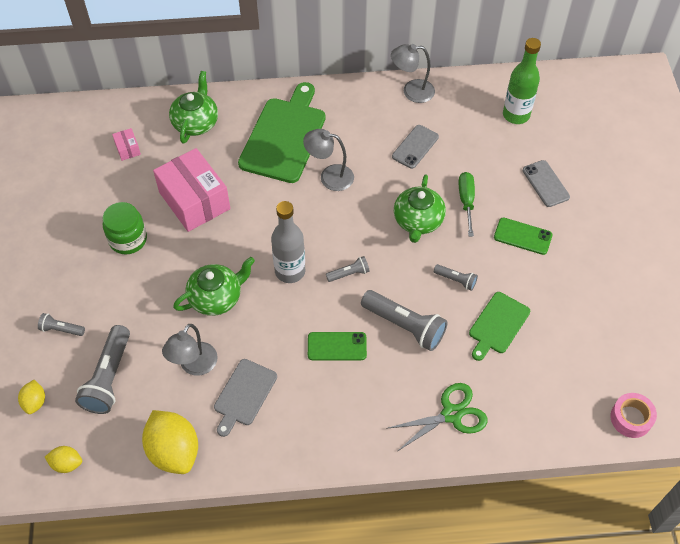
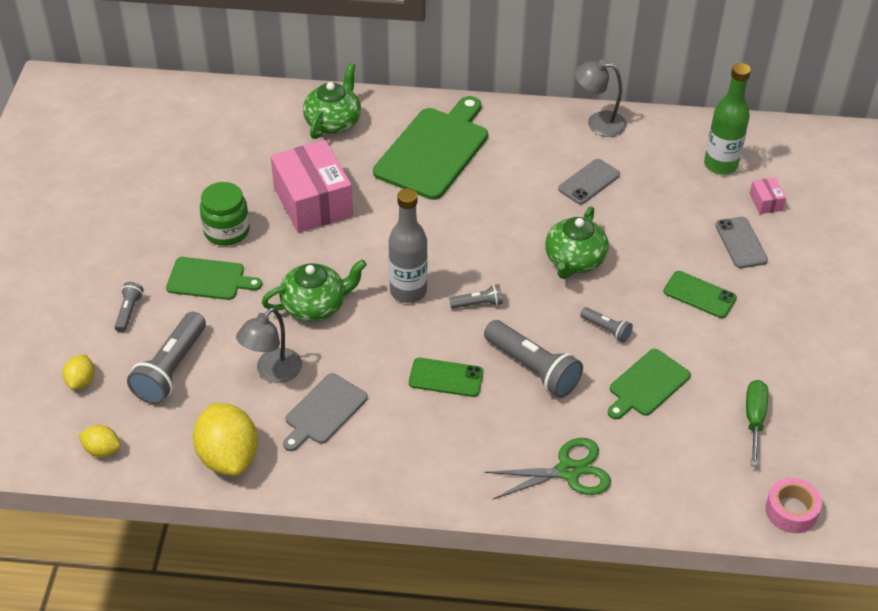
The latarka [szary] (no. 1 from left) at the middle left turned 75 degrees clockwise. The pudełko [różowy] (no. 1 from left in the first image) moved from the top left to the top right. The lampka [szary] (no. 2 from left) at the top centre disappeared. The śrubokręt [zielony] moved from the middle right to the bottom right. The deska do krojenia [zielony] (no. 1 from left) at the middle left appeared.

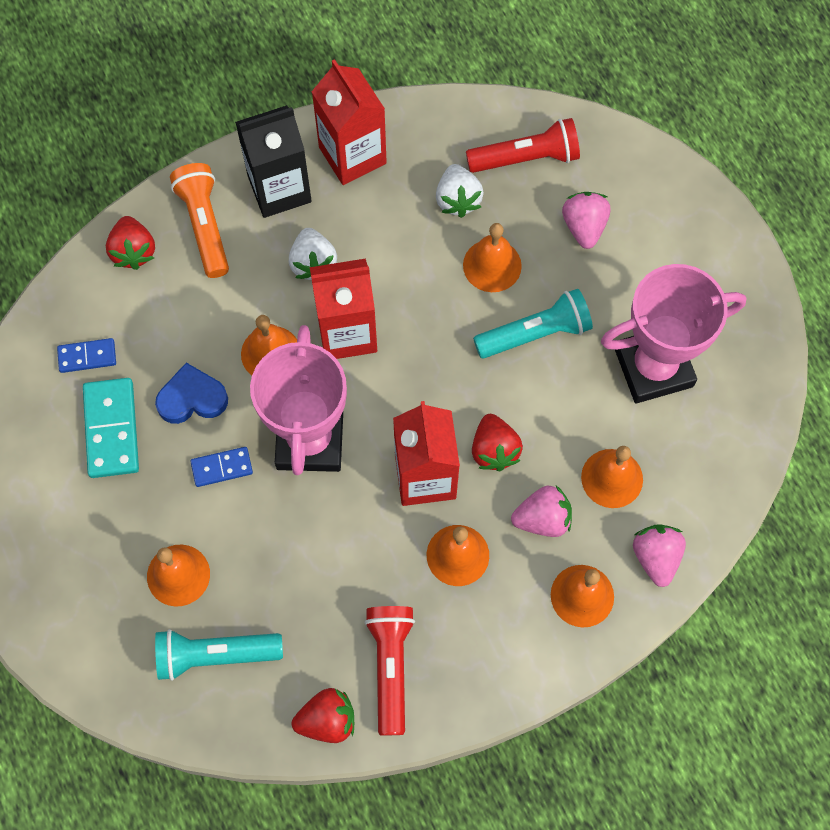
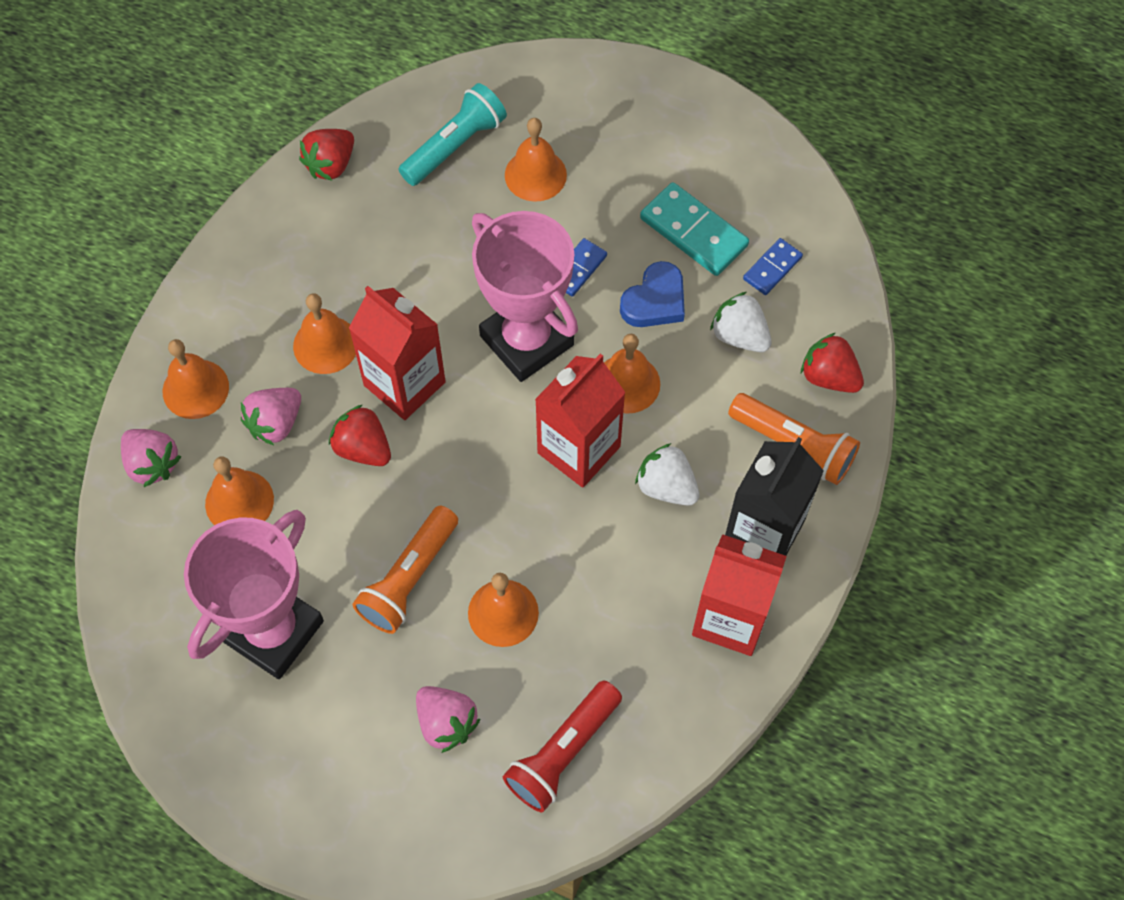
The latarka [czerwony] (no. 1 from left) at the bottom centre disappeared. The truskawka [biały] (no. 2 from left) moved from the top centre to the centre. The latarka [turkusowy] (no. 2 from left) at the centre became the latarka [pomarańczowy] (no. 1 from left) at the centre.

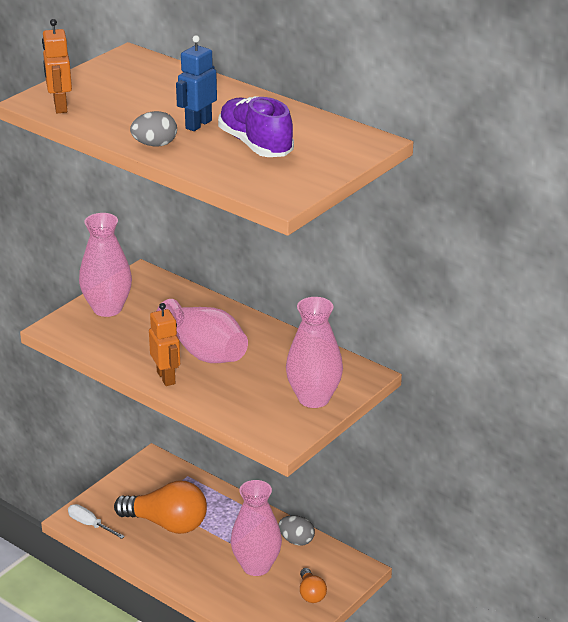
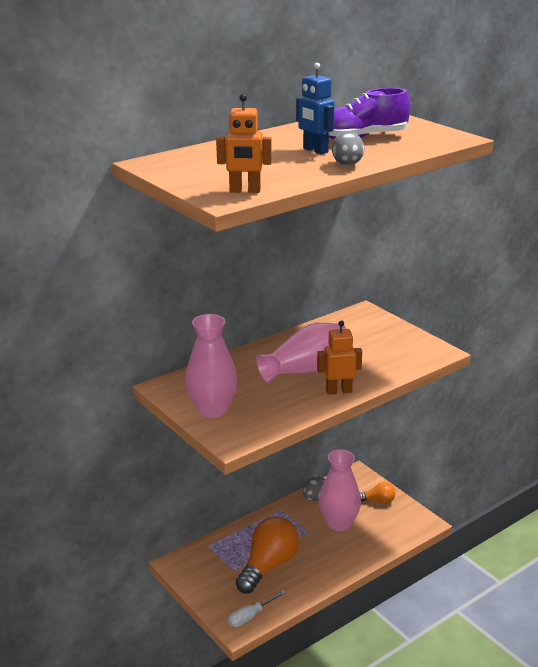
The wazon [różowy] (no. 4 from left) at the centre disappeared.

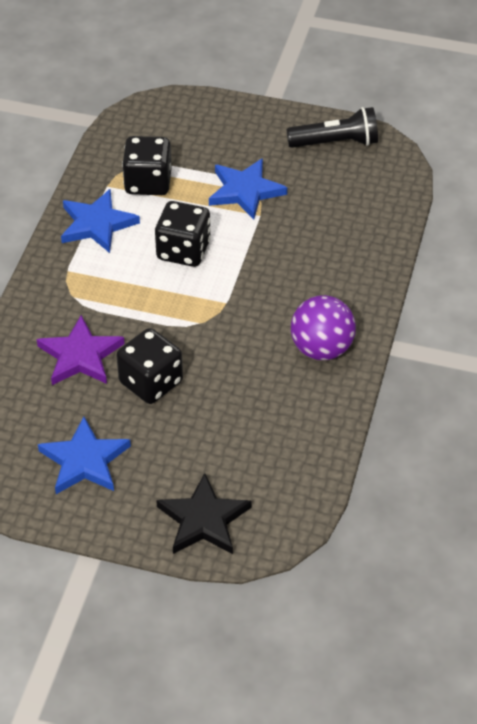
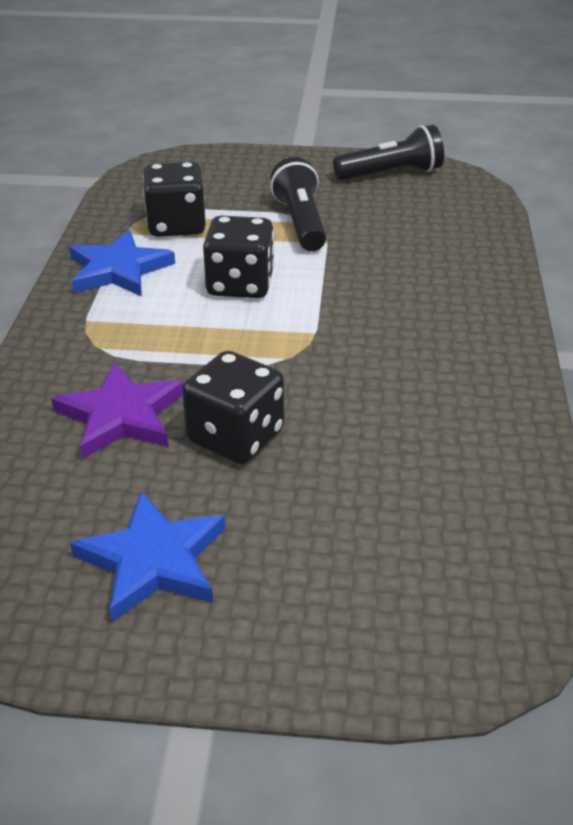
The gwiazda [czarny] at the bottom centre disappeared. The gwiazda [niebieski] (no. 3 from left) at the top centre was replaced by the latarka [czarny] (no. 1 from left) at the top centre. The piłka [fioletowy] at the middle right disappeared.

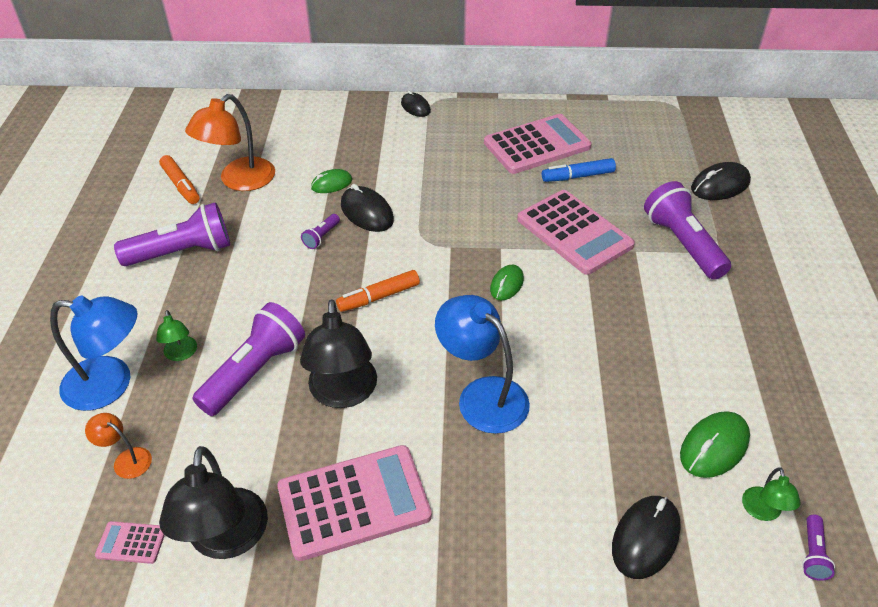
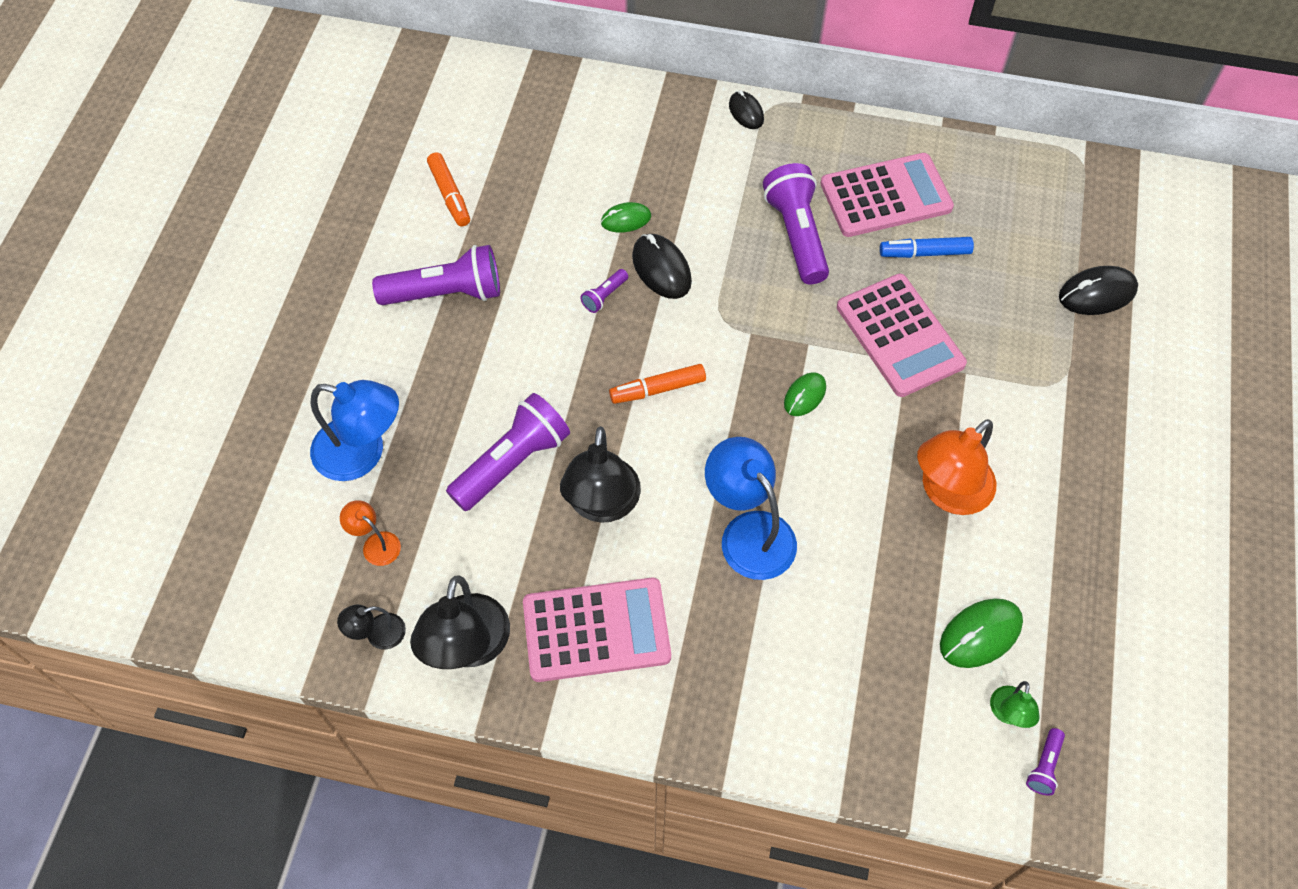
The kalkulator [różowy] (no. 1 from left) at the bottom left was replaced by the lampka [czarny] (no. 1 from left) at the bottom left. The lampka [zielony] (no. 1 from left) at the middle left disappeared. The lampka [pomarańczowy] (no. 2 from left) moved from the top left to the middle right. The myszka [czarny] (no. 3 from left) at the bottom right disappeared. The latarka [fioletowy] (no. 4 from left) moved from the middle right to the top centre.

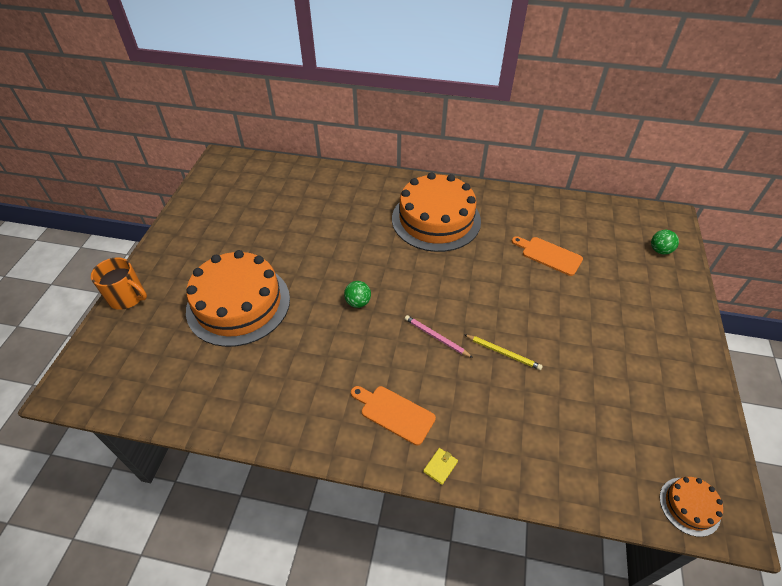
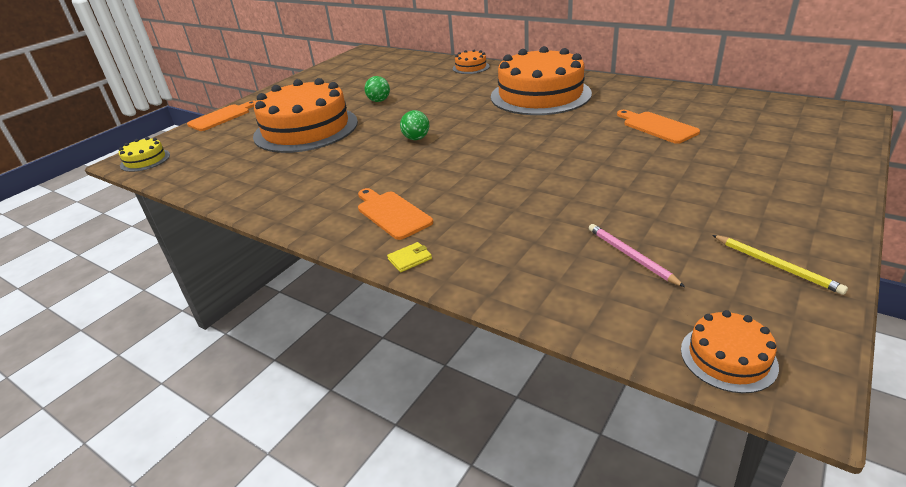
The kubek [pomarańczowy] at the middle left was replaced by the deska do krojenia [pomarańczowy] (no. 1 from left) at the top left. The ołówek [różowy] moved from the centre to the middle right. The ołówek [żółty] moved from the centre to the middle right. The piłka [zielony] (no. 2 from left in the first image) moved from the middle right to the top centre. The tort [żółty] at the top left appeared. The tort [pomarańczowy] (no. 2 from left) at the top centre appeared.

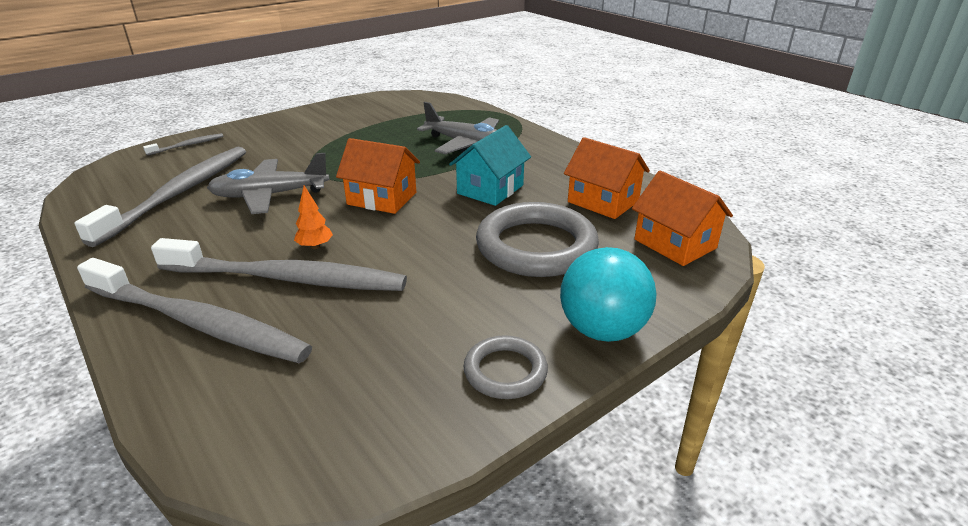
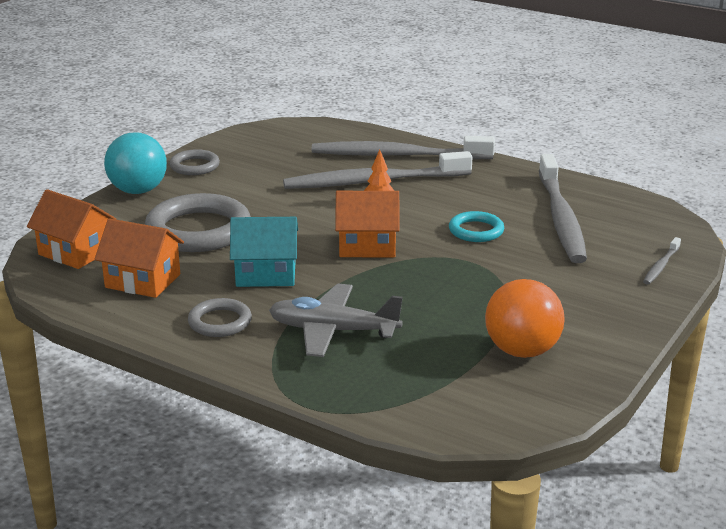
The samolot [szary] (no. 1 from left) at the middle left was replaced by the pierścień [turkusowy] at the centre. The domek [turkusowy] at the top centre turned 75 degrees clockwise. The pierścień [szary] (no. 3 from left) at the middle left appeared. The piłka [pomarańczowy] at the middle right appeared.

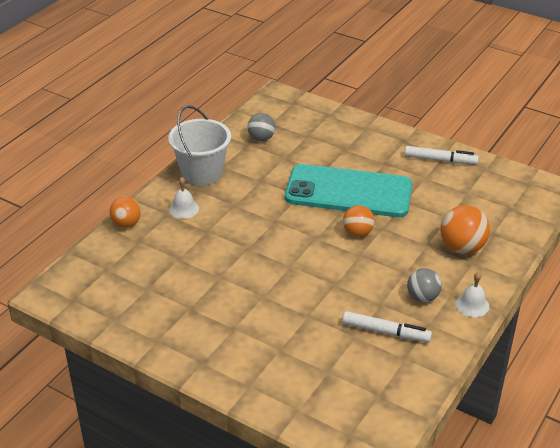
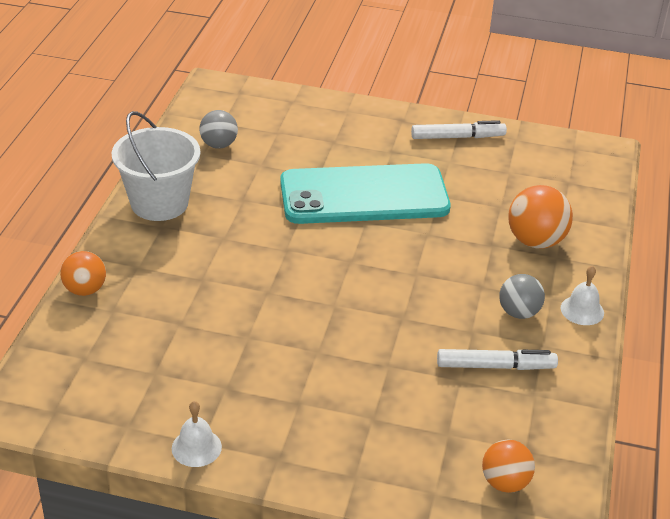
The dzwonek [biały] (no. 1 from left) moved from the middle left to the bottom left. The piłka [pomarańczowy] (no. 2 from left) moved from the centre to the bottom right.

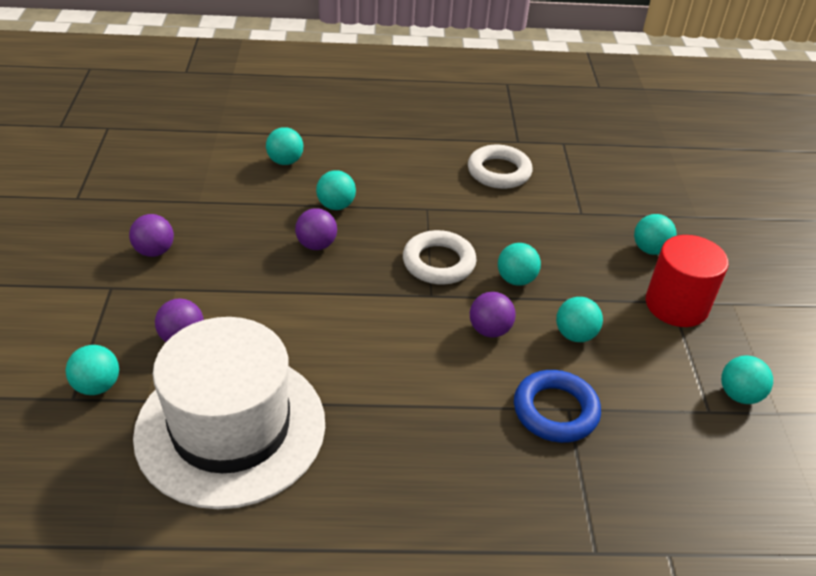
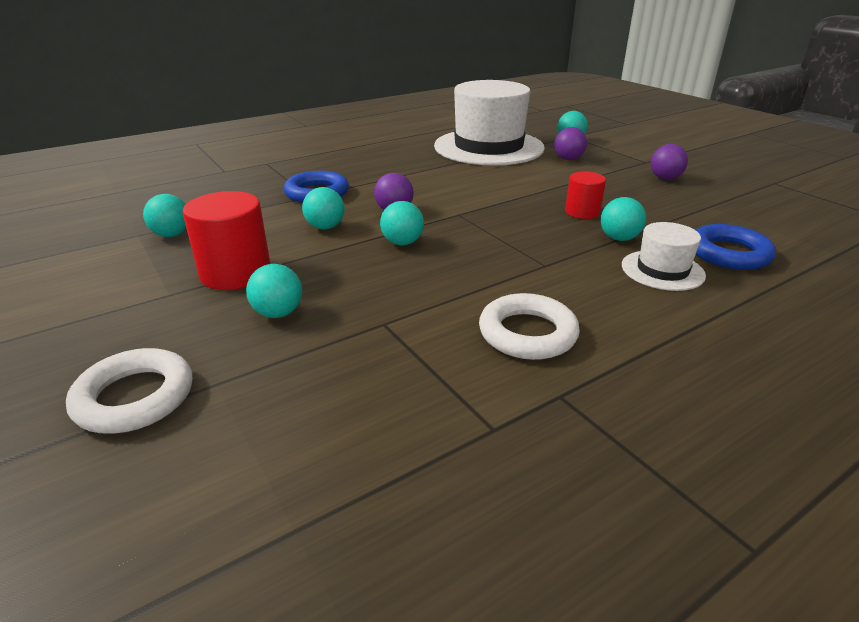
The piłka [turkusowy] (no. 2 from left) at the top centre was replaced by the pierścień [niebieski] (no. 2 from left) at the middle right. The piłka [fioletowy] (no. 3 from left) at the centre was replaced by the walec [czerwony] (no. 2 from left) at the top right. The pierścień [biały] (no. 1 from left) moved from the centre to the middle left. The kapelusz [biały] (no. 2 from left) at the middle right appeared.

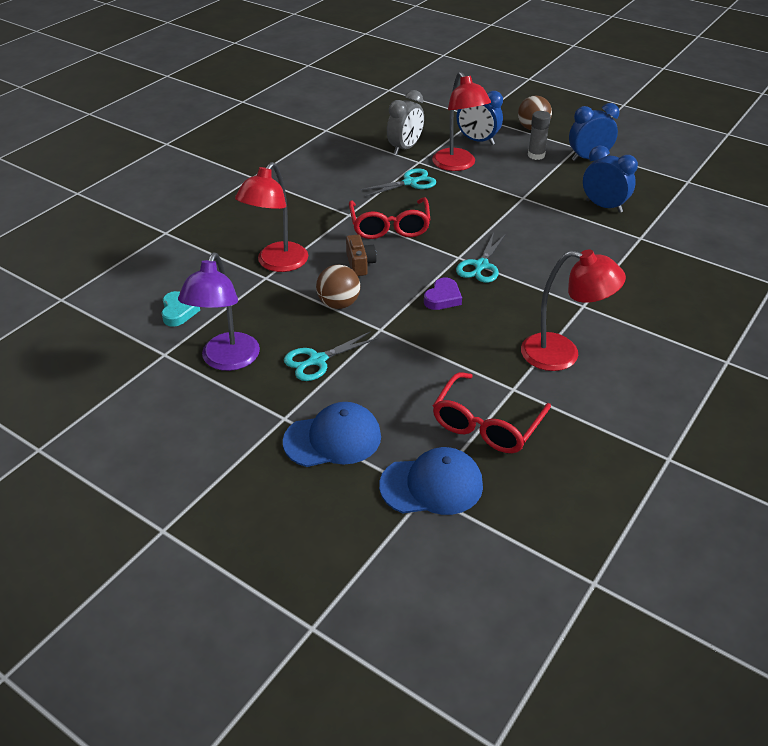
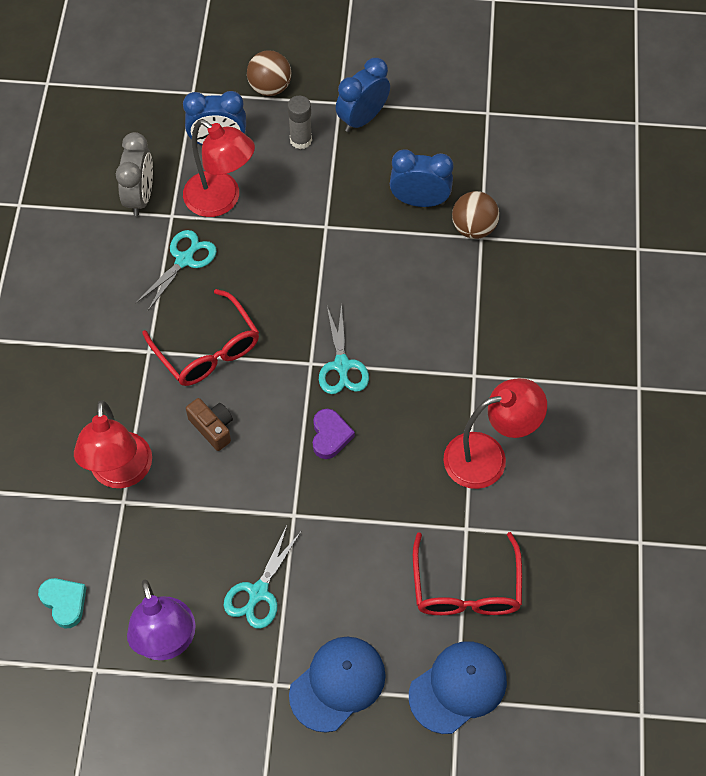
The piłka [brązowy] (no. 1 from left in the first image) moved from the centre to the top right.

